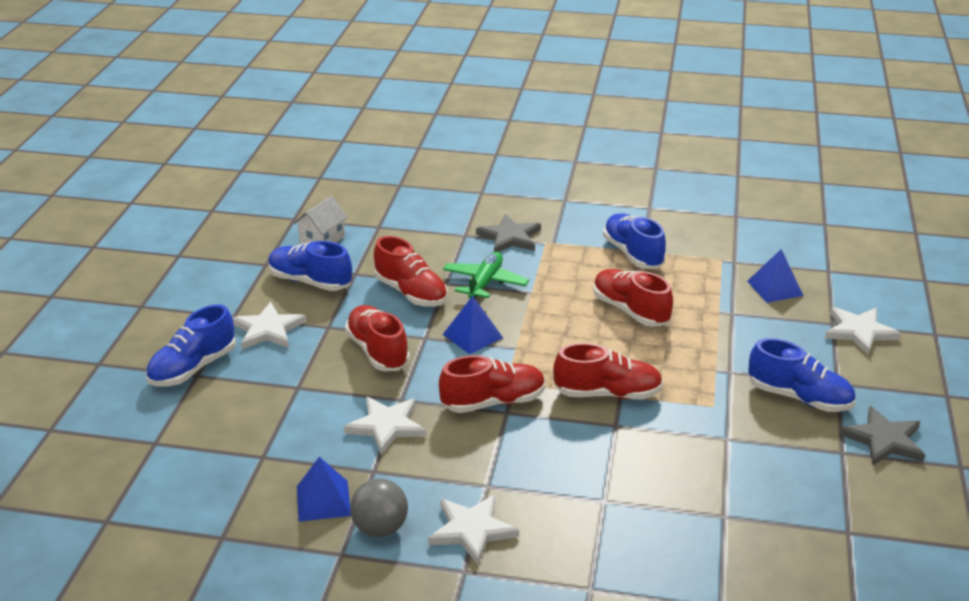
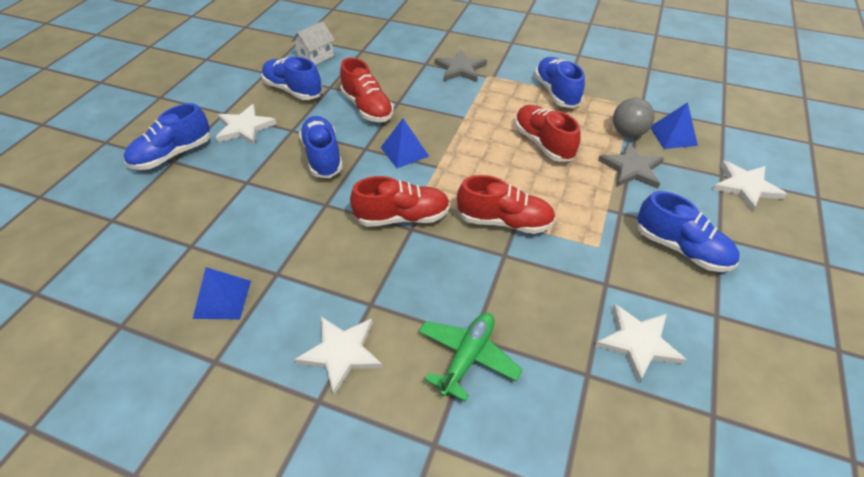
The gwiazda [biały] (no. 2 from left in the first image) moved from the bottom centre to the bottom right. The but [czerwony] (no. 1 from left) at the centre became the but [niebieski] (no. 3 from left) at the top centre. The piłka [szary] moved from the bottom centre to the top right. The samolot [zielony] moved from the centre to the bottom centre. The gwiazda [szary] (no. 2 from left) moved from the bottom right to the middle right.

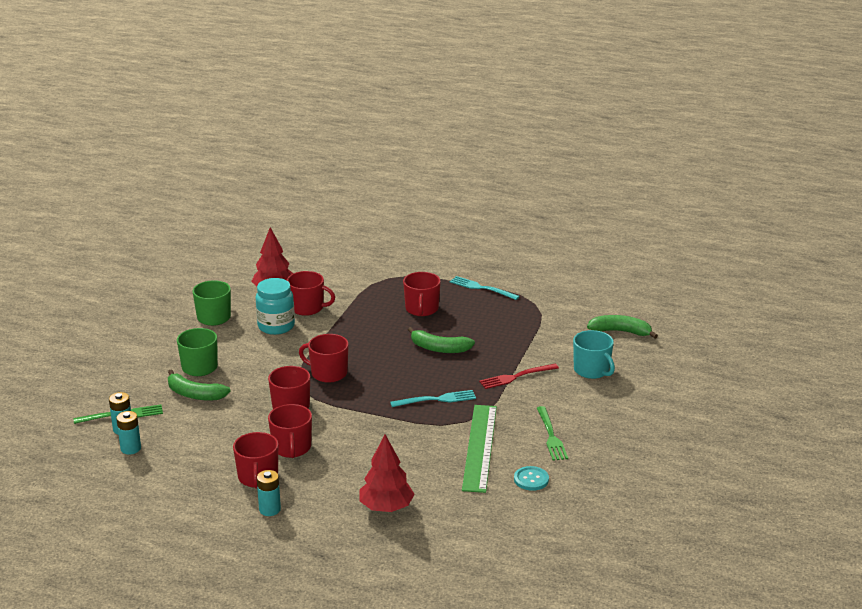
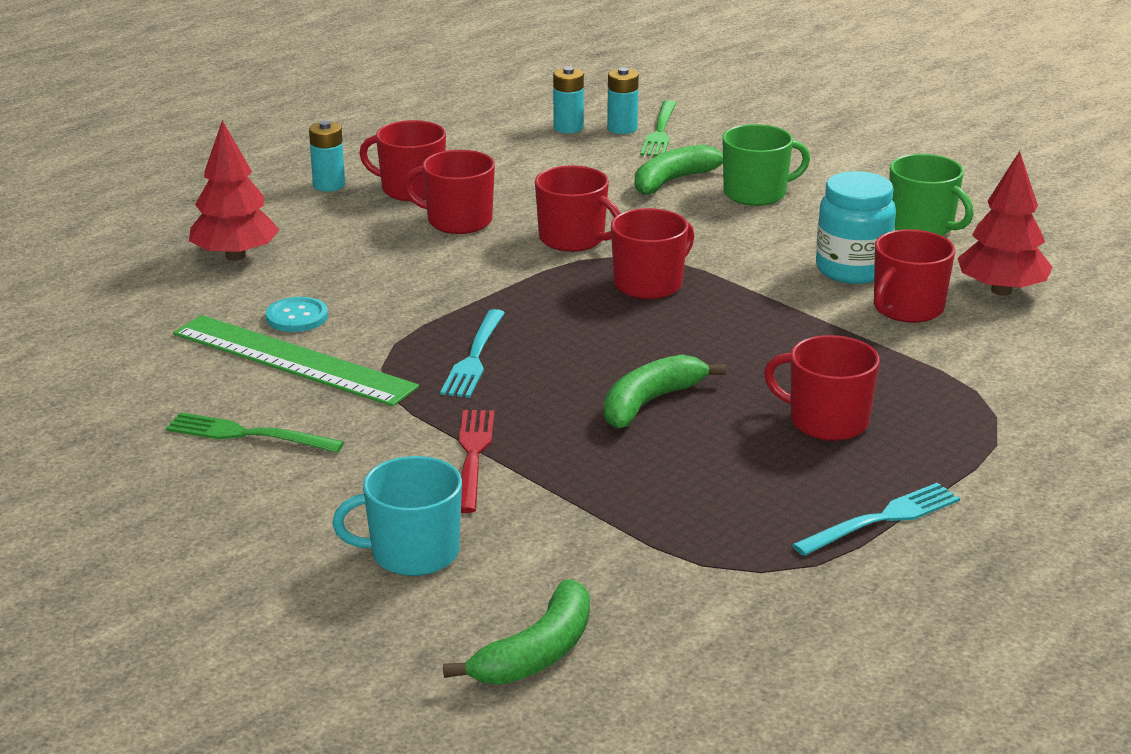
The guzik [turkusowy] moved from the bottom centre to the middle left.

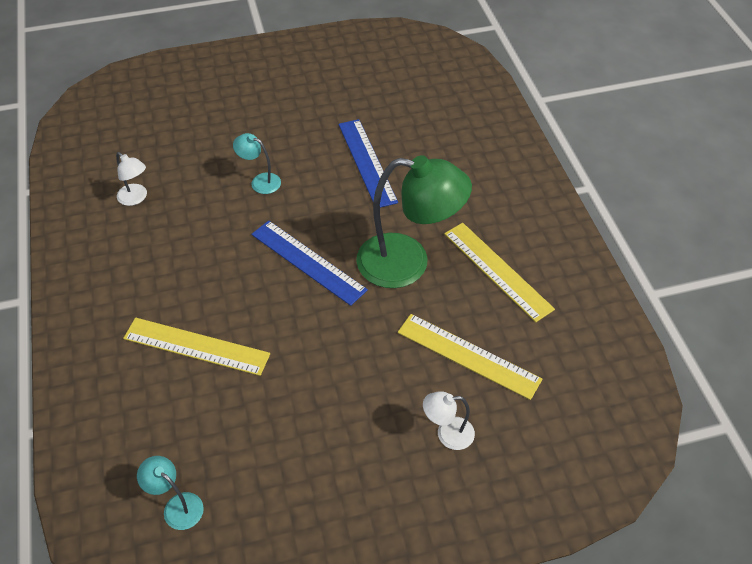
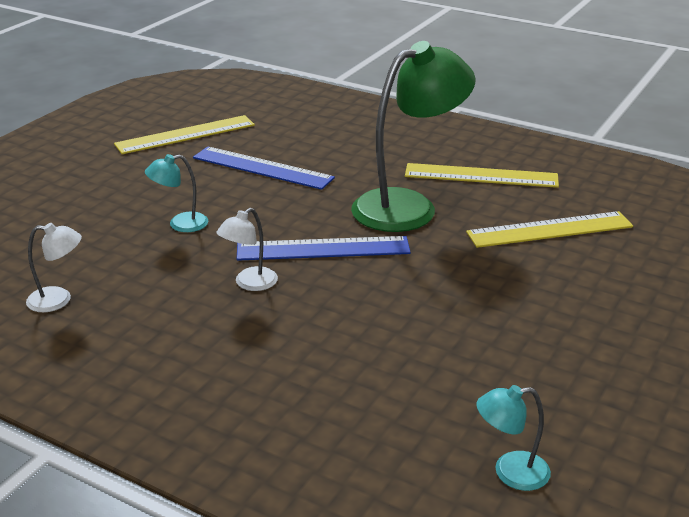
The linijka [żółty] (no. 1 from left) moved from the middle left to the top left. The lampka [biały] (no. 2 from left) moved from the bottom centre to the centre.

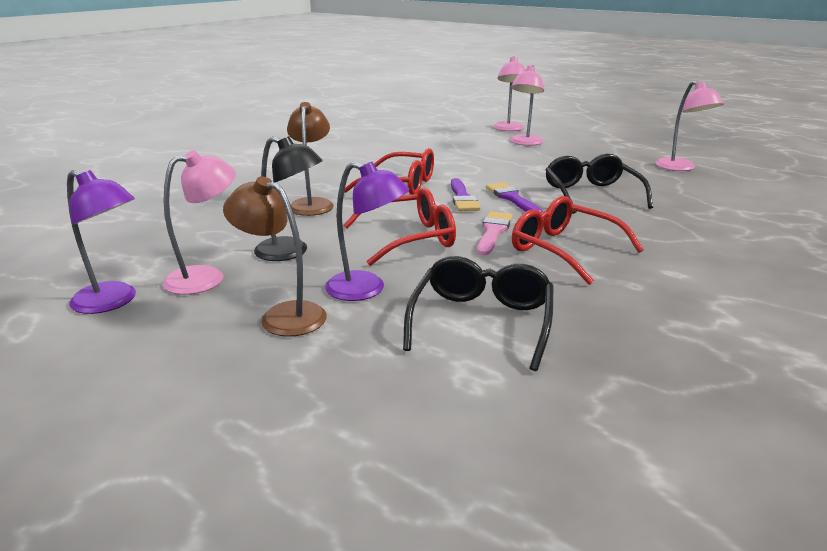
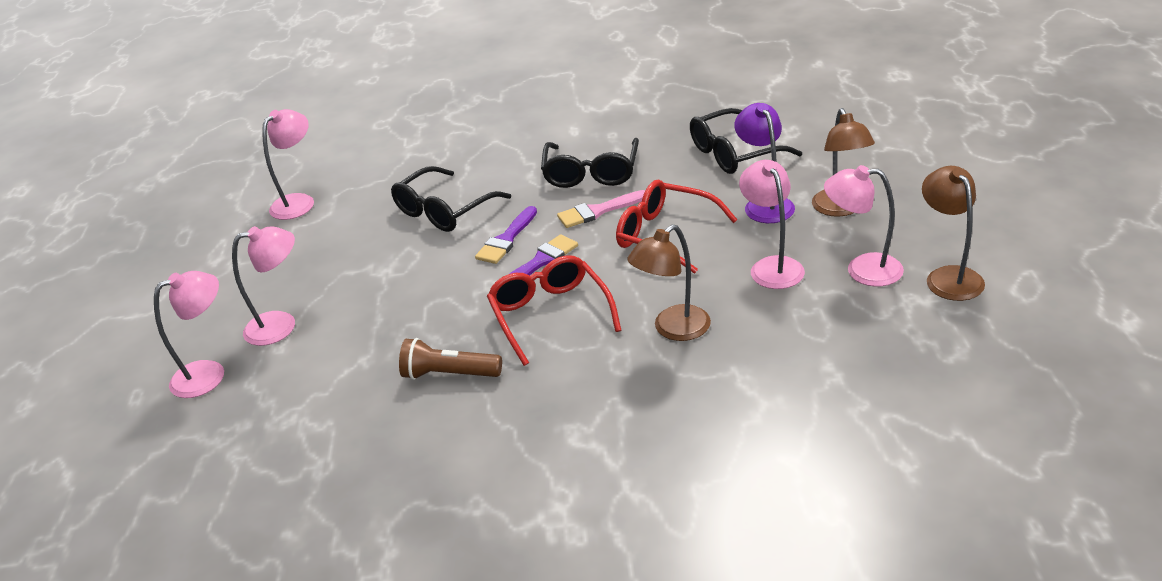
The lampka [fioletowy] (no. 1 from left) at the middle left became the lampka [brązowy] (no. 3 from left) at the middle right. The lampka [czarny] at the centre became the lampka [różowy] (no. 4 from left) at the centre. The okulary [czerwony] (no. 3 from left) at the middle right became the okulary [czarny] (no. 2 from left) at the top centre. The latarka [brązowy] at the centre appeared.

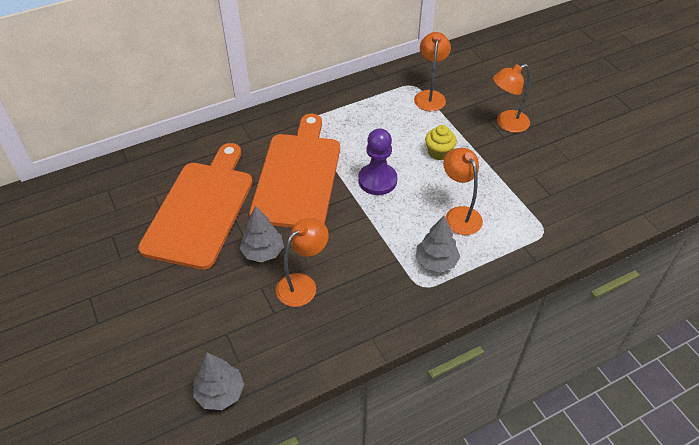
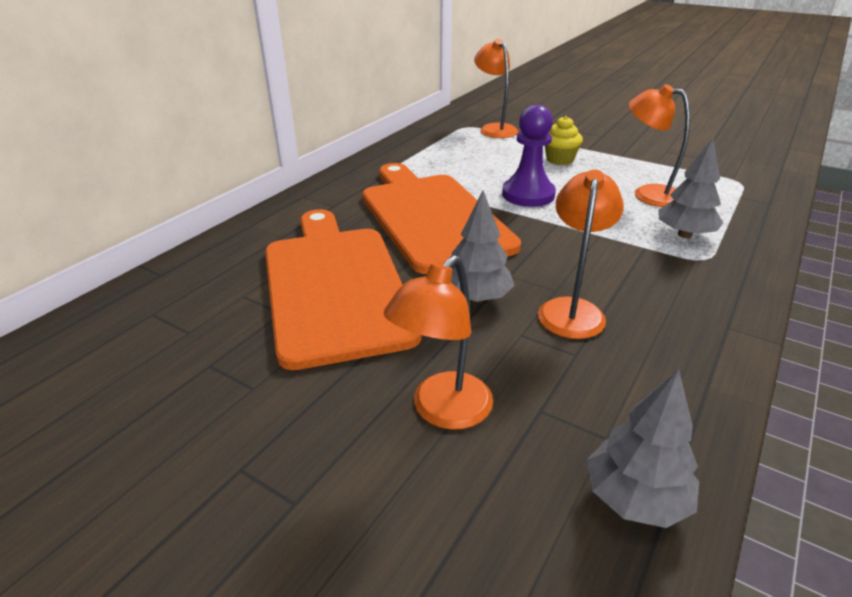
The lampka [pomarańczowy] (no. 4 from left in the first image) moved from the top right to the centre.

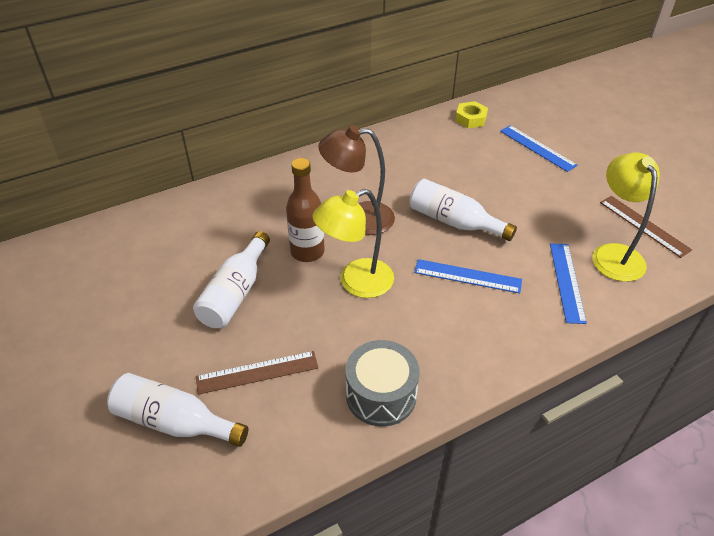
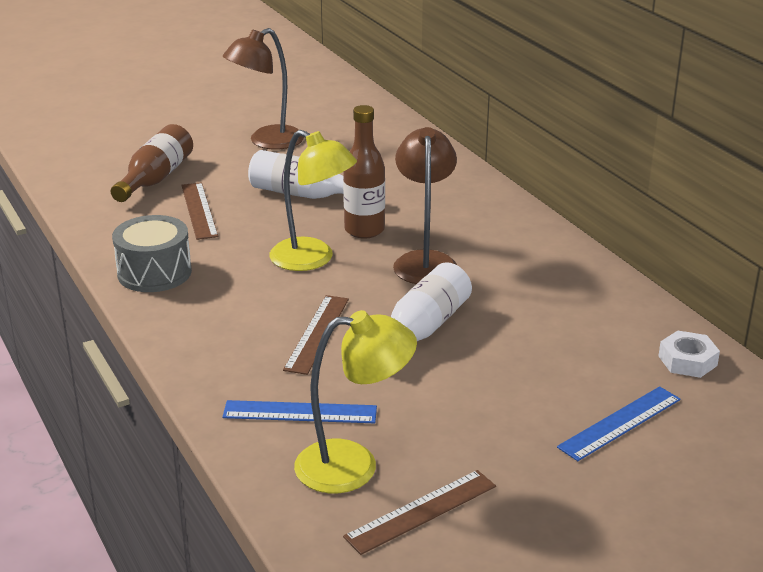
The butelka [biały] (no. 1 from left) at the bottom left became the butelka [brązowy] (no. 1 from left) at the top left. The lampka [żółty] (no. 1 from left) at the centre turned 150 degrees clockwise. The linijka [niebieski] (no. 1 from left) at the centre became the linijka [brązowy] (no. 2 from left) at the centre. The nakrętka [żółty] at the top centre became the nakrętka [biały] at the middle right. The lampka [brązowy] (no. 1 from left) at the top centre appeared.

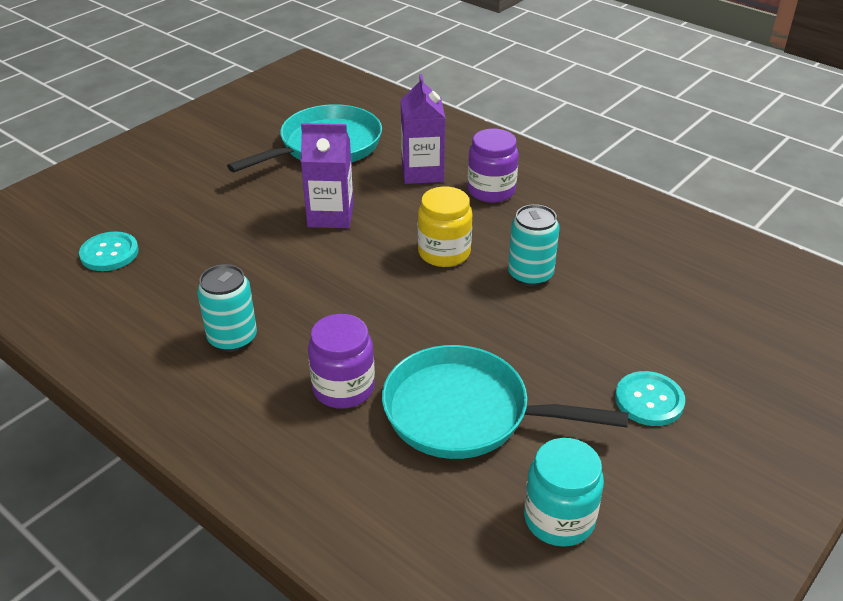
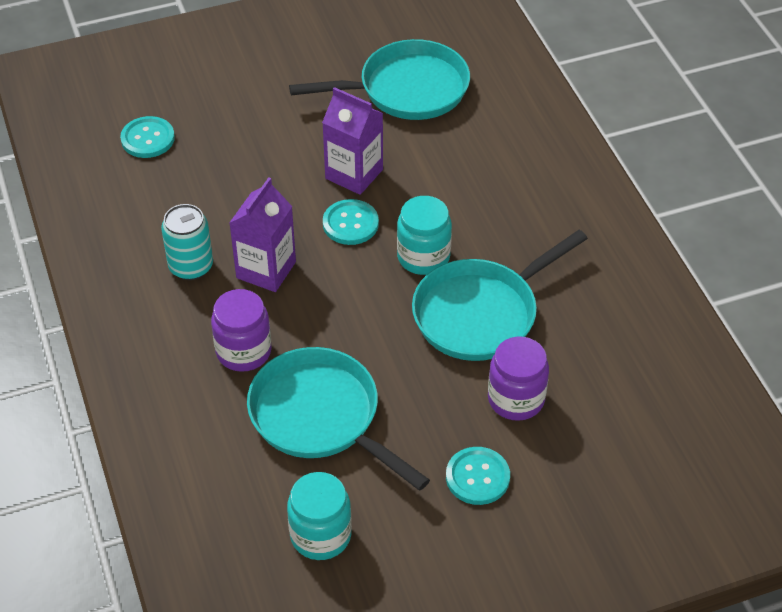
The karton mleka [fioletowy] (no. 2 from left in the first image) moved from the top centre to the centre. The słoik [żółty] at the centre became the słoik [turkusowy] (no. 2 from left) at the centre. The słoik [fioletowy] (no. 2 from left) moved from the top centre to the centre. The puszka [turkusowy] (no. 2 from left) at the centre was replaced by the patelnia [turkusowy] (no. 3 from left) at the centre. The guzik [turkusowy] (no. 2 from left) at the centre appeared.

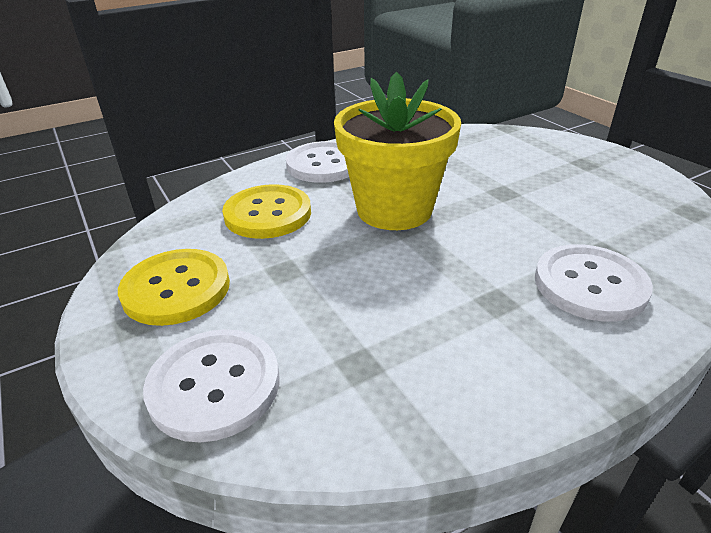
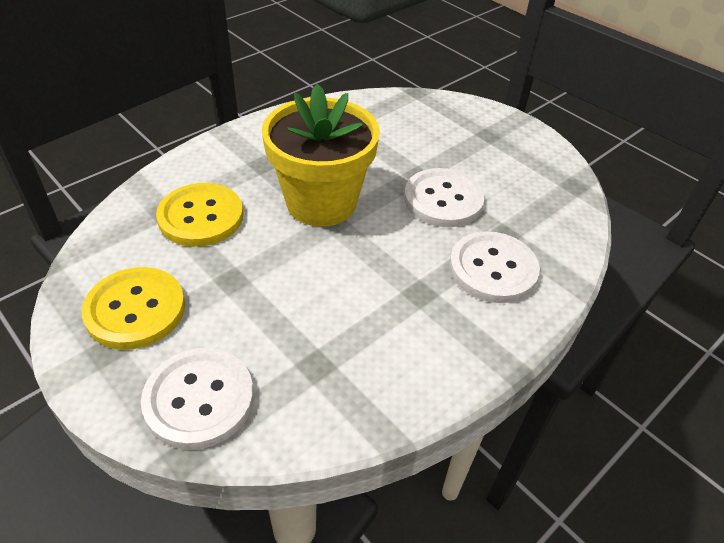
The guzik [biały] (no. 2 from left) moved from the top centre to the centre.

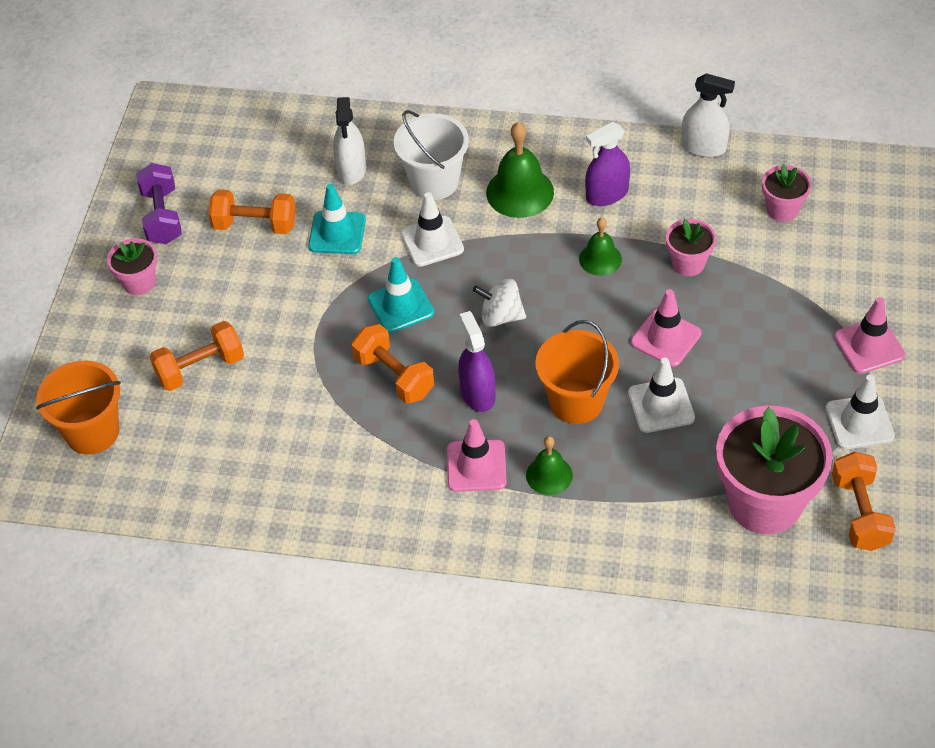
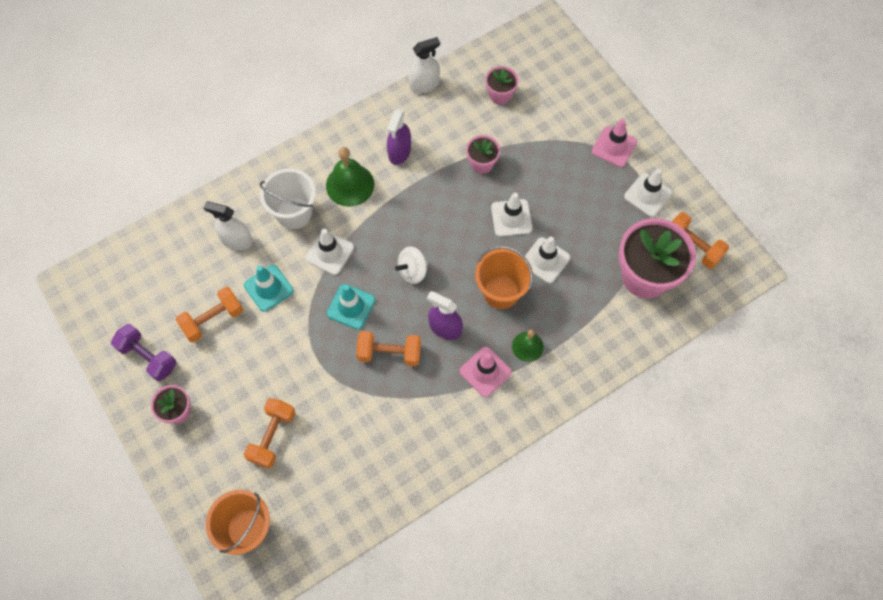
The spryskiwacz [biały] (no. 1 from left) at the top centre turned 150 degrees clockwise. The dzwonek [zielony] (no. 3 from left) at the top centre disappeared. The pachołek [różowy] (no. 2 from left) at the middle right became the pachołek [biały] (no. 2 from left) at the centre.

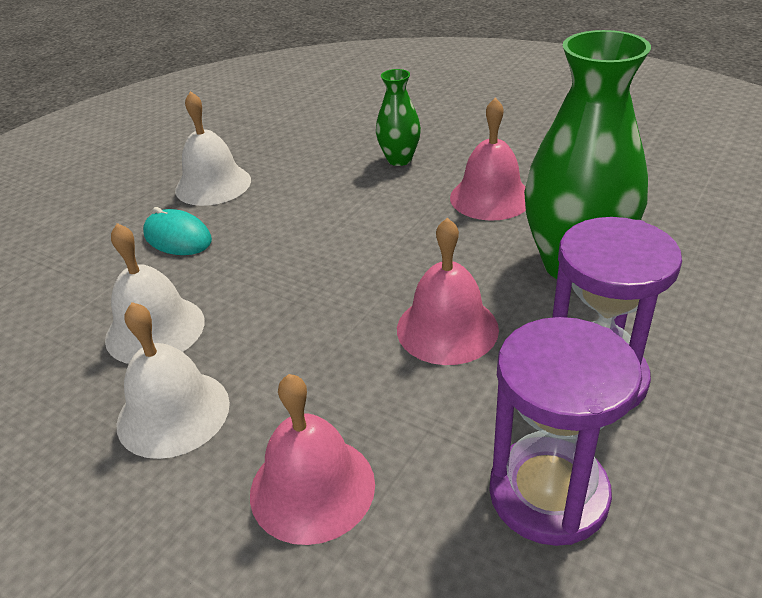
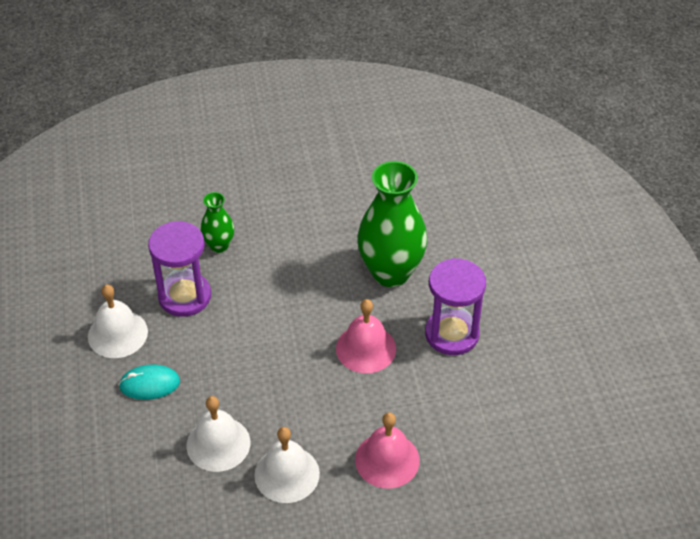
The dzwonek [różowy] (no. 3 from left) at the top centre disappeared. The klepsydra [fioletowy] (no. 1 from left) moved from the bottom right to the middle left.

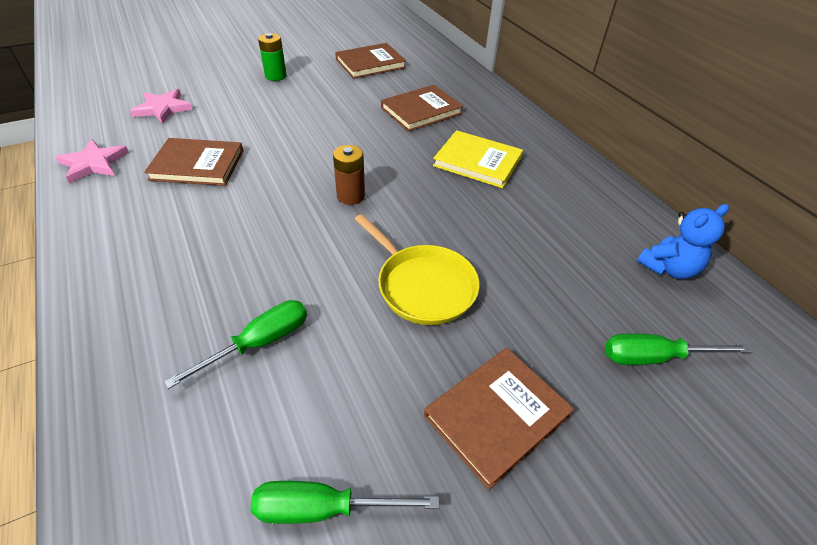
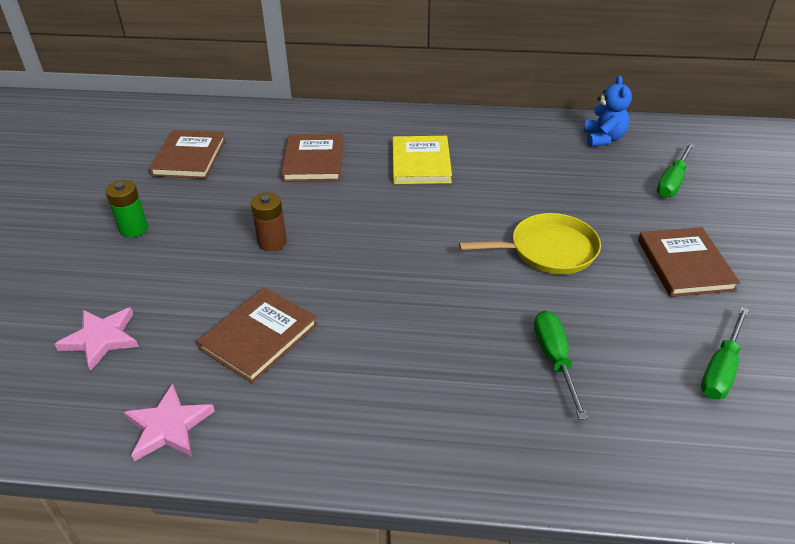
The bateria [brązowy] moved from the top centre to the centre. The książka [żółty] at the top centre turned 60 degrees counterclockwise.

